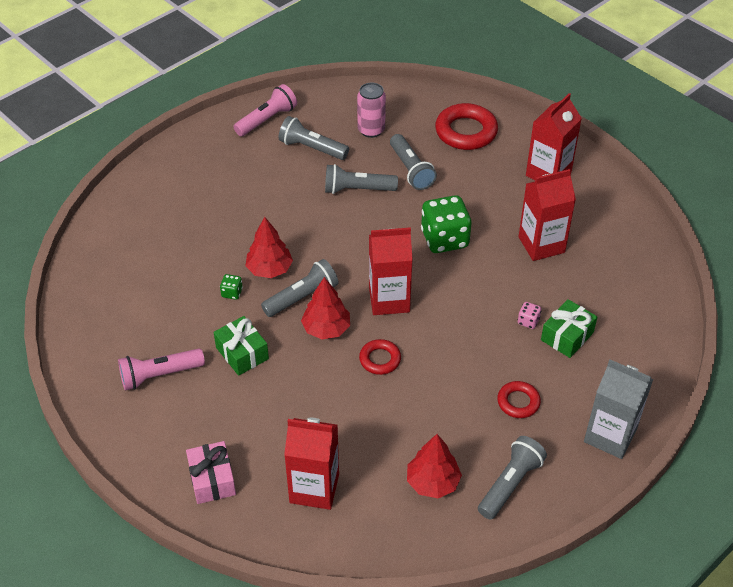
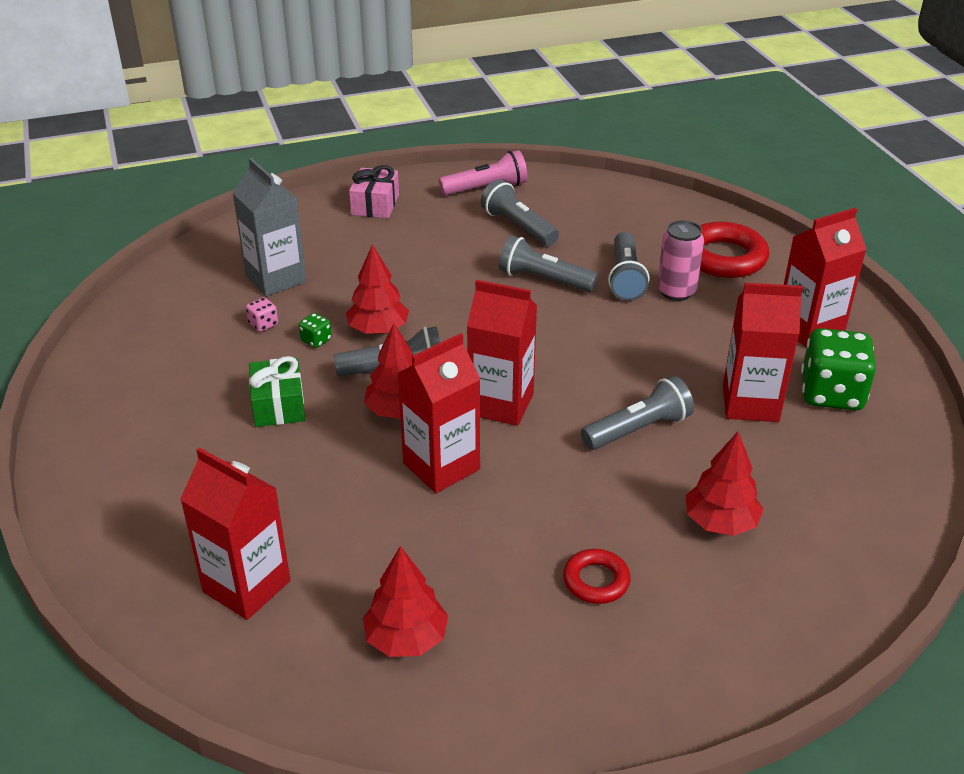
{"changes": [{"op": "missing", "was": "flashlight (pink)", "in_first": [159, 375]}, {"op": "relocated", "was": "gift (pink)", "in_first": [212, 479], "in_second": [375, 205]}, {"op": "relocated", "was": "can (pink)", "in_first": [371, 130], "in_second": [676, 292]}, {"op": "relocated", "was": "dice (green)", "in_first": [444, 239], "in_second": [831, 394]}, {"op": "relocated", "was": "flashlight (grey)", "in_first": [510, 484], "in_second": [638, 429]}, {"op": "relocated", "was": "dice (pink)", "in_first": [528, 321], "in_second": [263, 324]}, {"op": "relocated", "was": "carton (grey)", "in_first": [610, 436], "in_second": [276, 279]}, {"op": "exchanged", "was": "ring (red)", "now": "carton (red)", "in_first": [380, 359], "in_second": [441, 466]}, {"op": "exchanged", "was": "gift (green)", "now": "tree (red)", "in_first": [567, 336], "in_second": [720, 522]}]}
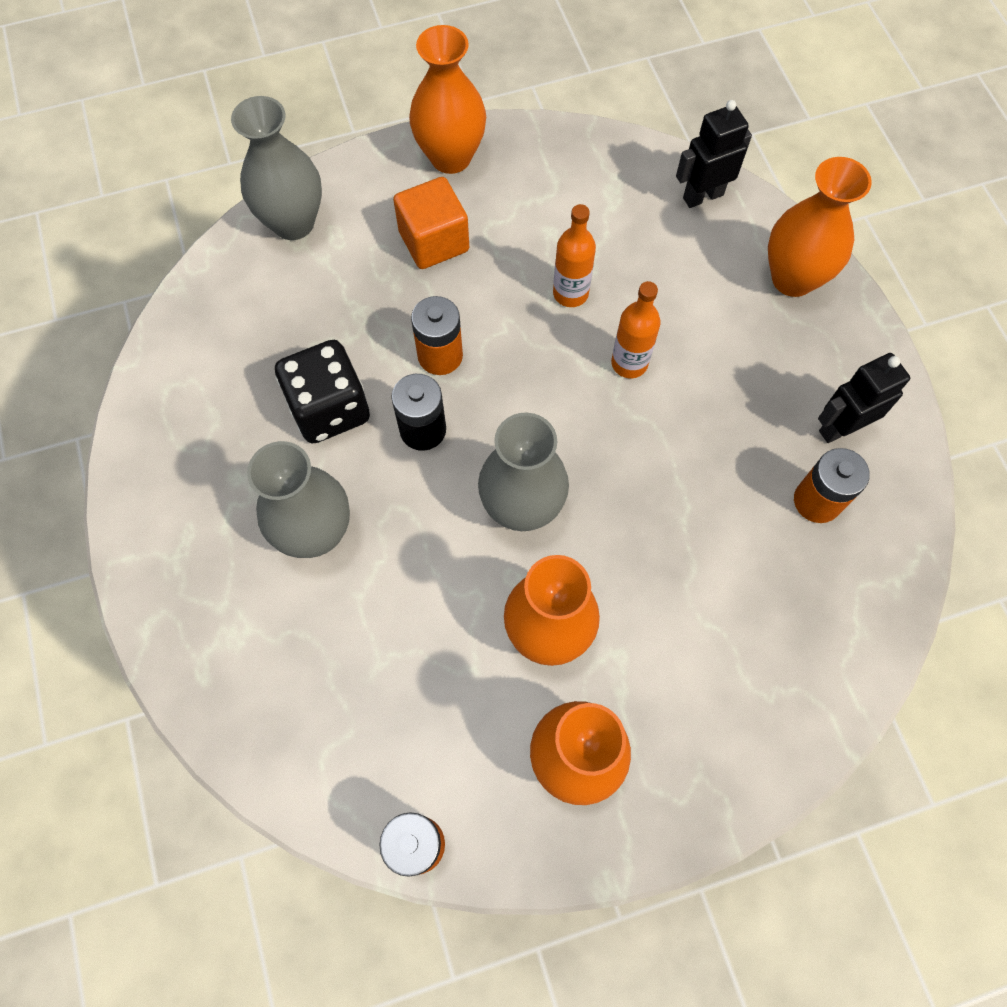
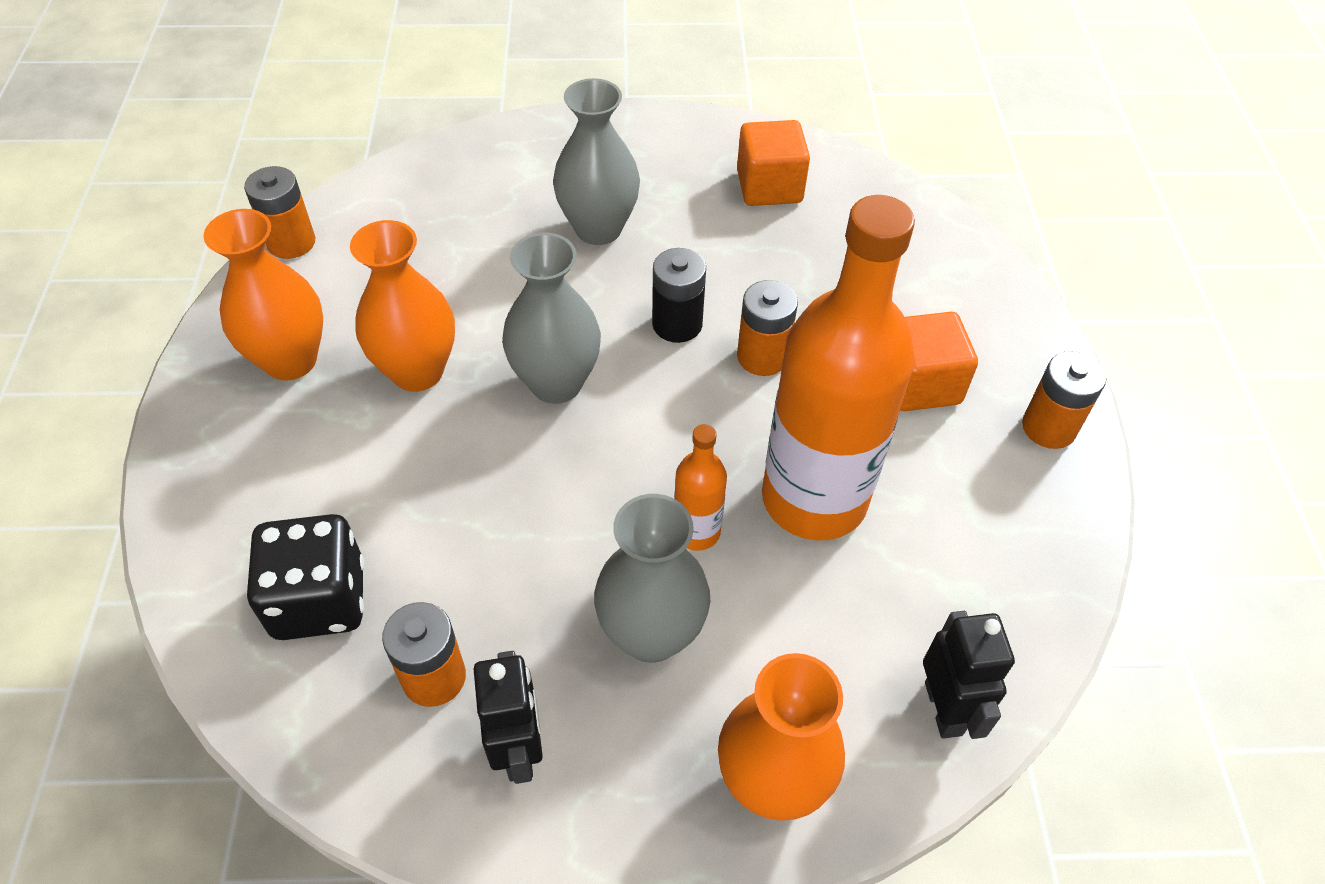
{"changes": [{"op": "appeared", "now": "cube (orange)", "in_second": [769, 187]}, {"op": "relocated", "was": "vase (grey)", "in_first": [293, 223], "in_second": [651, 634]}, {"op": "relocated", "was": "dice (black)", "in_first": [329, 409], "in_second": [319, 600]}, {"op": "exchanged", "was": "vase (orange)", "now": "battery (orange)", "in_first": [450, 157], "in_second": [1048, 427]}, {"op": "size", "was": "bottle (orange)", "in_first": [570, 293], "in_second": [814, 499], "ratio": 2.3}]}
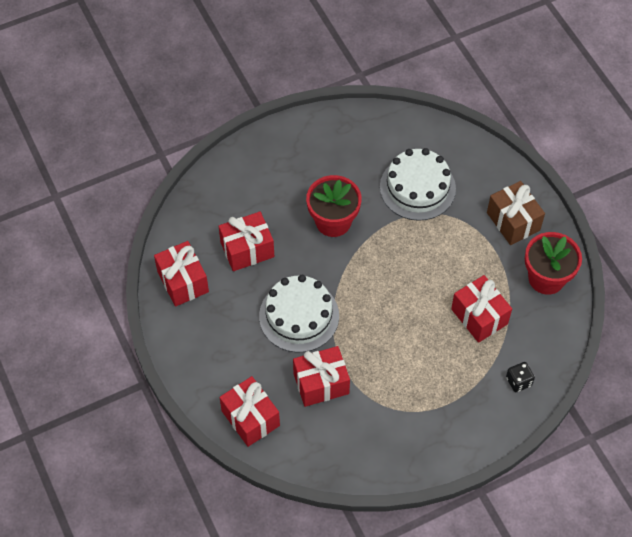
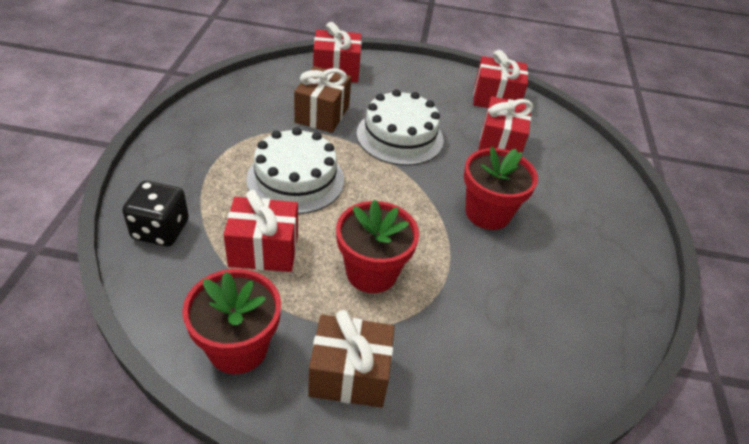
{"changes": [{"op": "appeared", "now": "flower pot (red)", "in_second": [371, 272]}, {"op": "relocated", "was": "cake (white)", "in_first": [417, 187], "in_second": [295, 179]}, {"op": "colour", "was": "gift (red)", "now": "gift (brown)", "in_first": [321, 383], "in_second": [322, 114]}, {"op": "size", "was": "dice (black)", "in_first": [518, 381], "in_second": [160, 230], "ratio": 1.63}]}
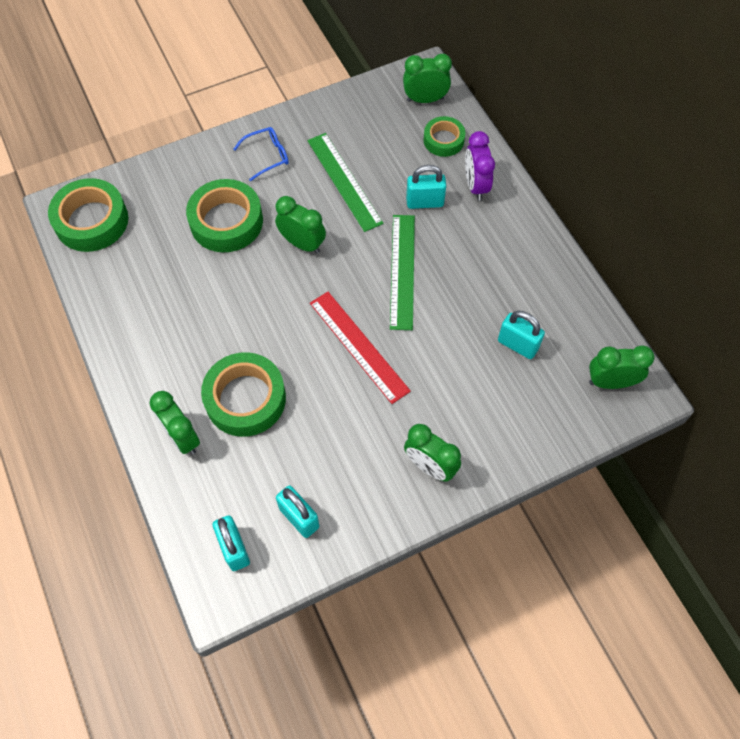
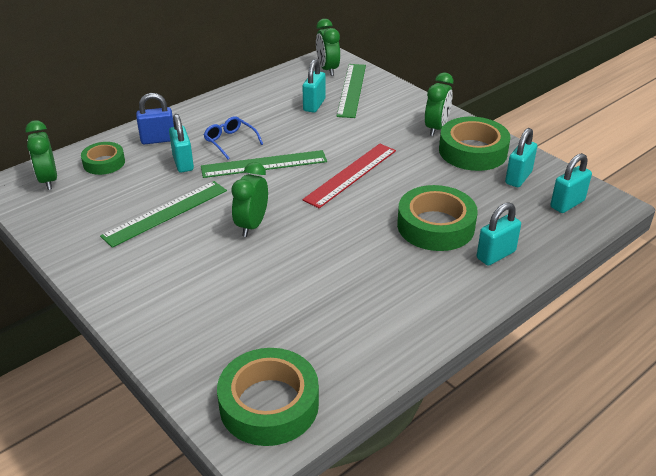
{"changes": [{"op": "appeared", "now": "ruler (green)", "in_second": [351, 90]}, {"op": "relocated", "was": "tape (green)", "in_first": [226, 221], "in_second": [473, 151]}, {"op": "relocated", "was": "glasses (blue)", "in_first": [267, 156], "in_second": [230, 141]}, {"op": "exchanged", "was": "clock (green)", "now": "padlock (turquoise)", "in_first": [182, 437], "in_second": [496, 255]}, {"op": "exchanged", "was": "clock (purple)", "now": "padlock (blue)", "in_first": [476, 185], "in_second": [158, 140]}]}
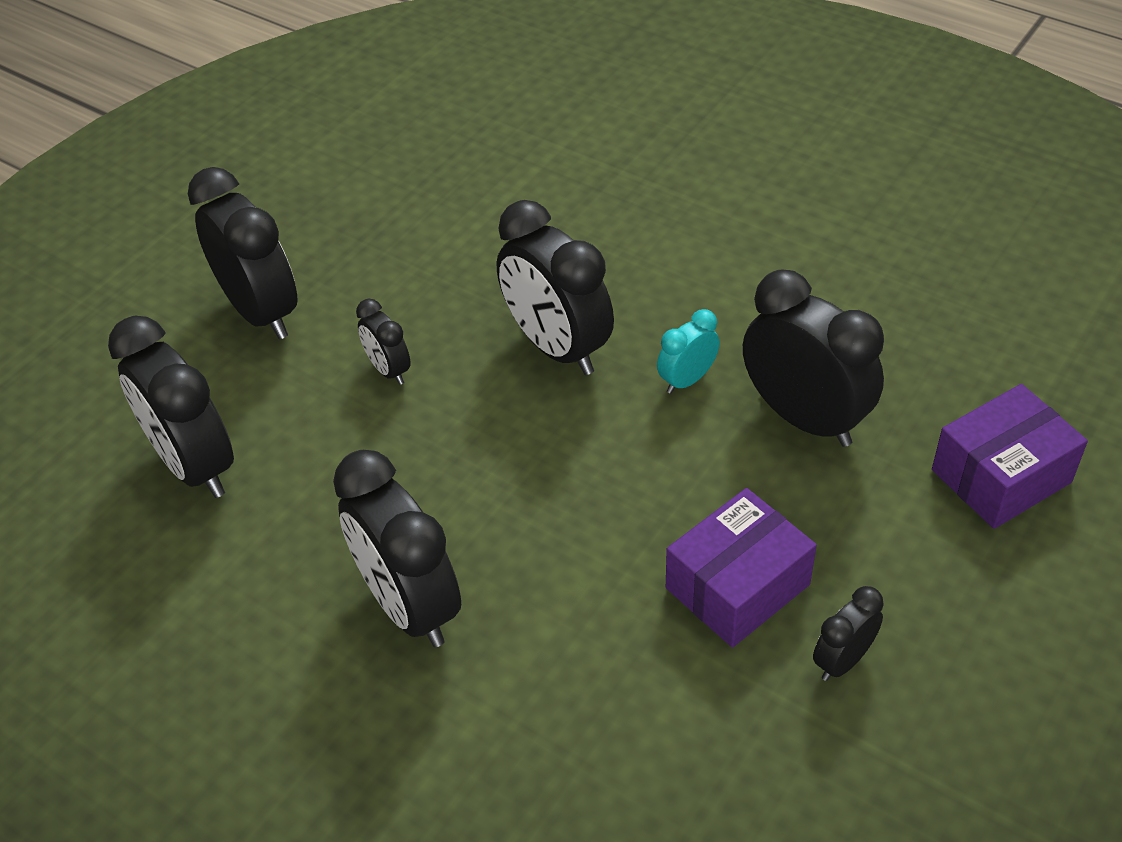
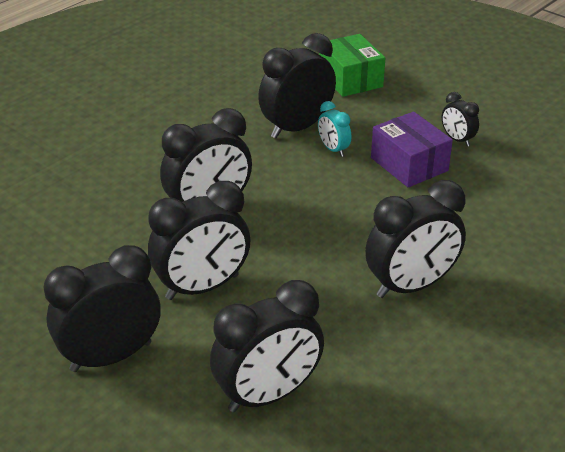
{"changes": [{"op": "relocated", "was": "clock (turquoise)", "in_first": [687, 380], "in_second": [333, 149]}, {"op": "colour", "was": "box (purple)", "now": "box (green)", "in_first": [1001, 476], "in_second": [350, 79]}, {"op": "size", "was": "clock (black)", "in_first": [388, 370], "in_second": [202, 287], "ratio": 2.01}]}
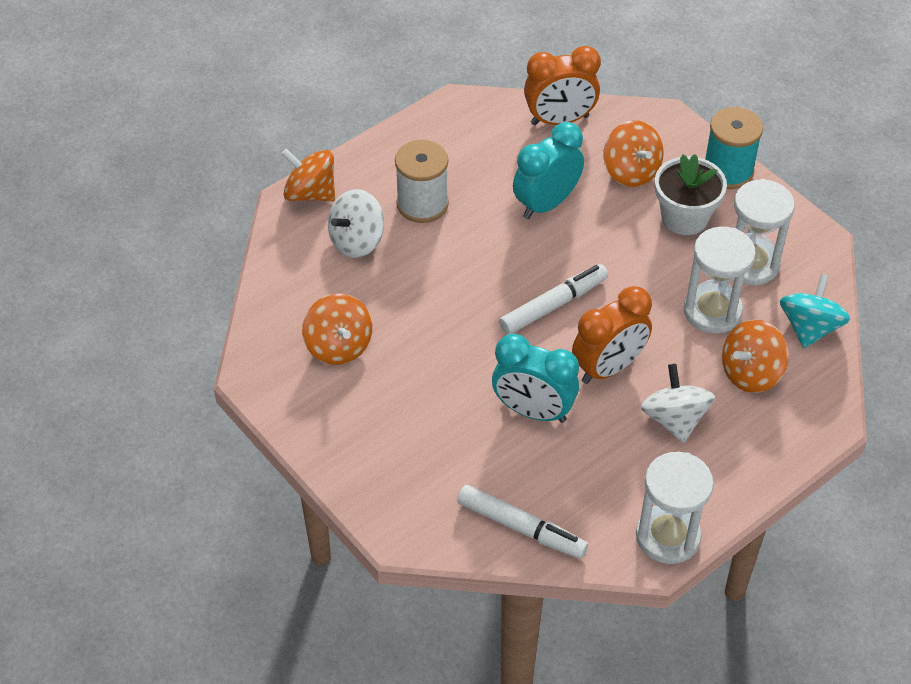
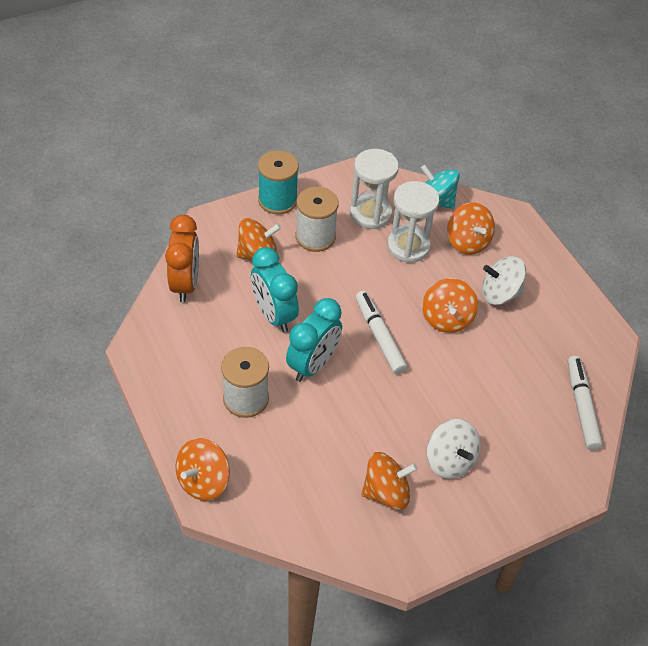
{"changes": [{"op": "missing", "was": "hourglass (white)", "in_first": [667, 536]}, {"op": "relocated", "was": "spinning top (white)", "in_first": [357, 241], "in_second": [450, 461]}, {"op": "relocated", "was": "clock (turquoise)", "in_first": [533, 411], "in_second": [313, 365]}, {"op": "exchanged", "was": "clock (orange)", "now": "spinning top (orange)", "in_first": [608, 368], "in_second": [447, 318]}, {"op": "exchanged", "was": "flower pot (white)", "now": "spool (white)", "in_first": [684, 217], "in_second": [315, 237]}, {"op": "spun", "was": "marker (white)", "in_first": [521, 527], "in_second": [581, 406], "clockwise": -45}]}
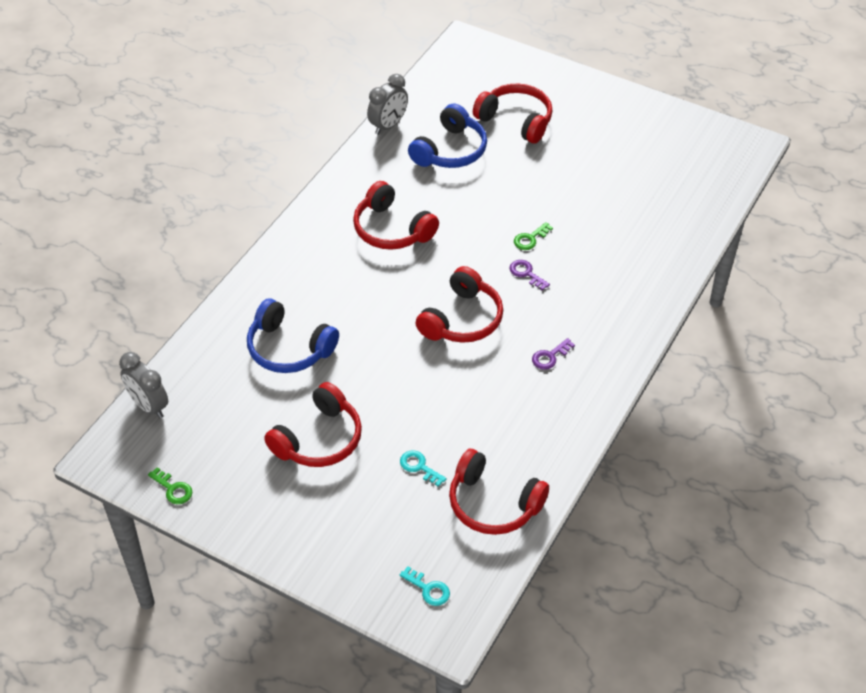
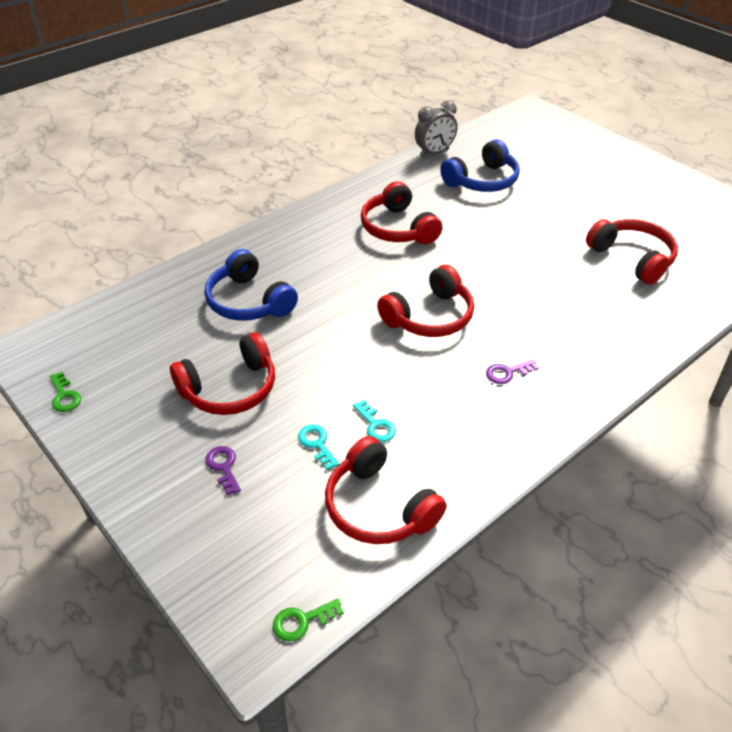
{"changes": [{"op": "missing", "was": "clock (grey)", "in_first": [149, 406]}, {"op": "relocated", "was": "key (turquoise)", "in_first": [428, 589], "in_second": [376, 425]}, {"op": "relocated", "was": "headphones (red)", "in_first": [516, 120], "in_second": [632, 258]}, {"op": "relocated", "was": "key (purple)", "in_first": [526, 273], "in_second": [223, 467]}, {"op": "relocated", "was": "key (green)", "in_first": [530, 239], "in_second": [302, 621]}]}
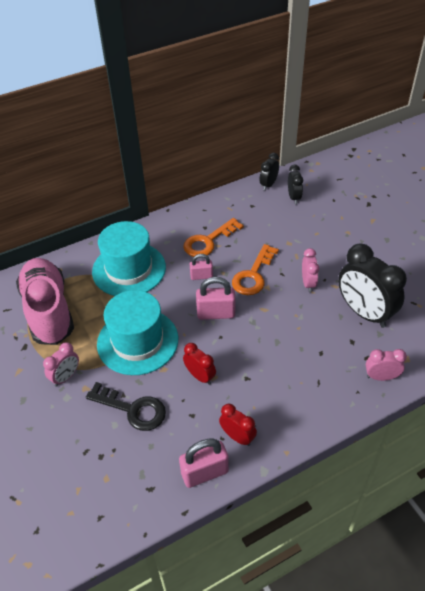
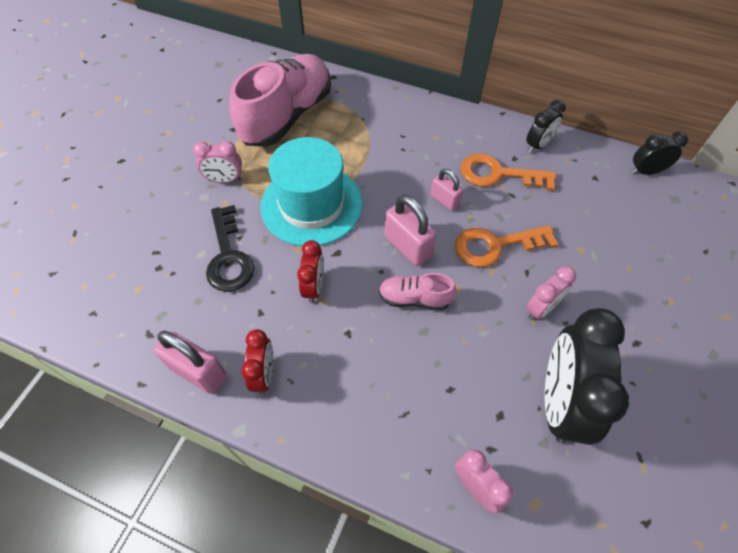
{"changes": [{"op": "missing", "was": "hat (turquoise)", "in_first": [129, 269]}, {"op": "appeared", "now": "shoe (pink)", "in_second": [414, 298]}, {"op": "relocated", "was": "clock (black)", "in_first": [294, 197], "in_second": [538, 145]}]}
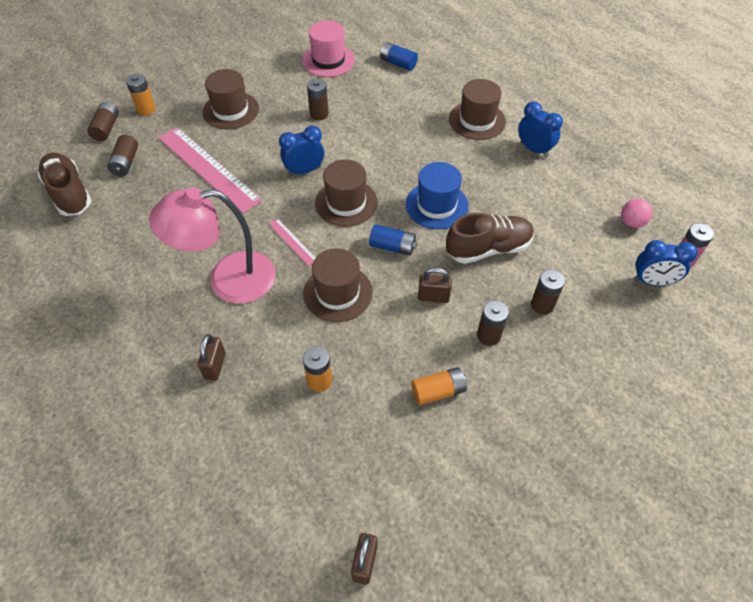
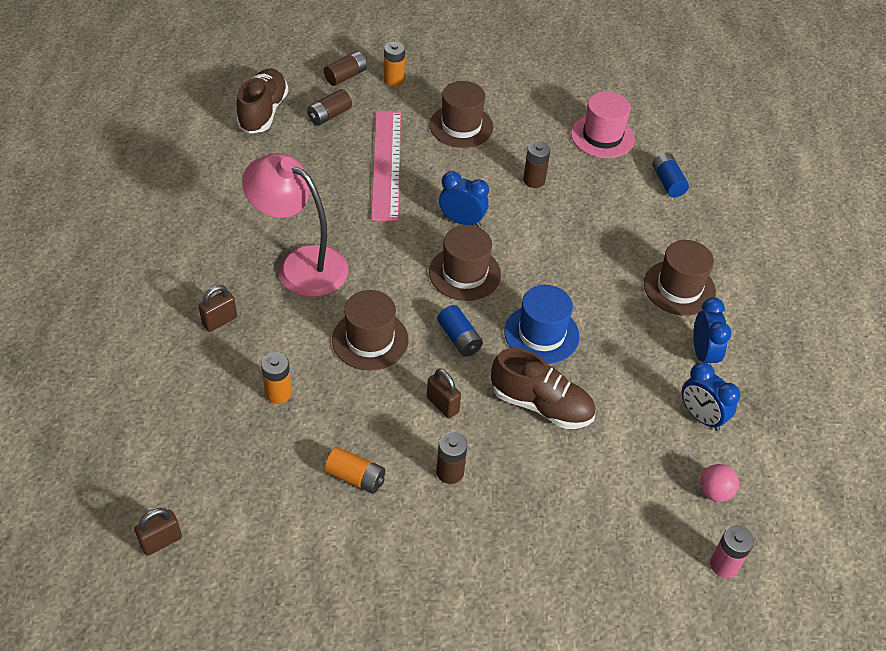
{"changes": [{"op": "missing", "was": "ruler (pink)", "in_first": [293, 242]}, {"op": "missing", "was": "battery (brown)", "in_first": [542, 305]}, {"op": "relocated", "was": "clock (blue)", "in_first": [652, 281], "in_second": [701, 417]}]}
